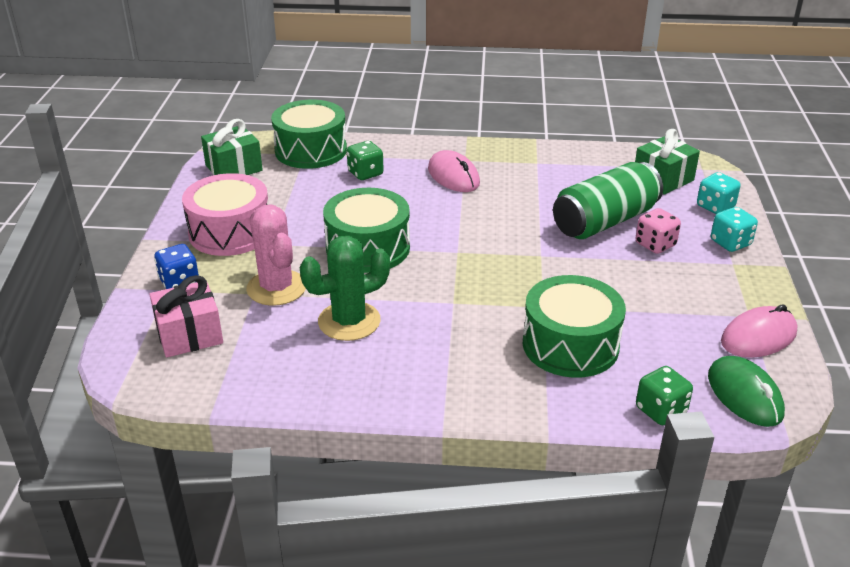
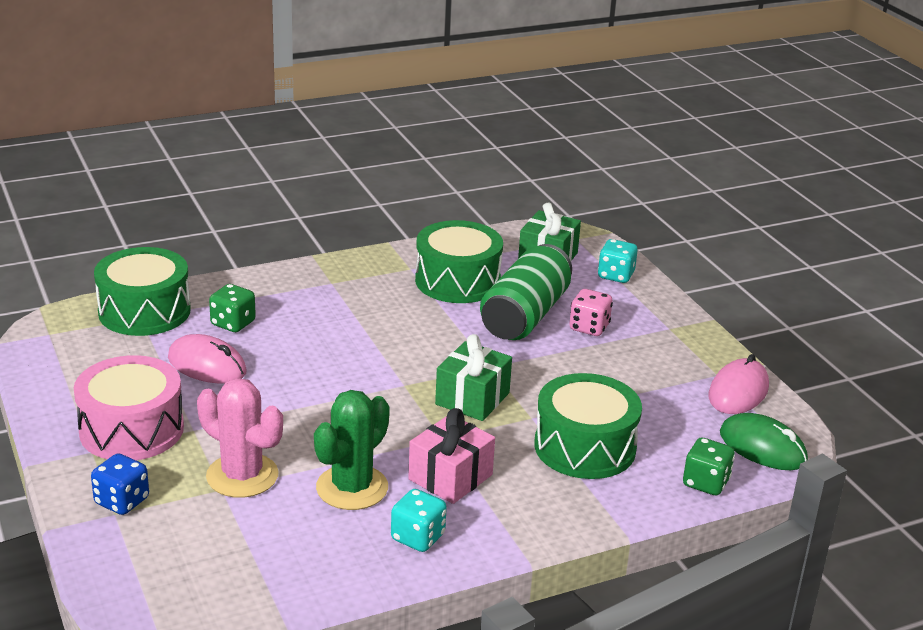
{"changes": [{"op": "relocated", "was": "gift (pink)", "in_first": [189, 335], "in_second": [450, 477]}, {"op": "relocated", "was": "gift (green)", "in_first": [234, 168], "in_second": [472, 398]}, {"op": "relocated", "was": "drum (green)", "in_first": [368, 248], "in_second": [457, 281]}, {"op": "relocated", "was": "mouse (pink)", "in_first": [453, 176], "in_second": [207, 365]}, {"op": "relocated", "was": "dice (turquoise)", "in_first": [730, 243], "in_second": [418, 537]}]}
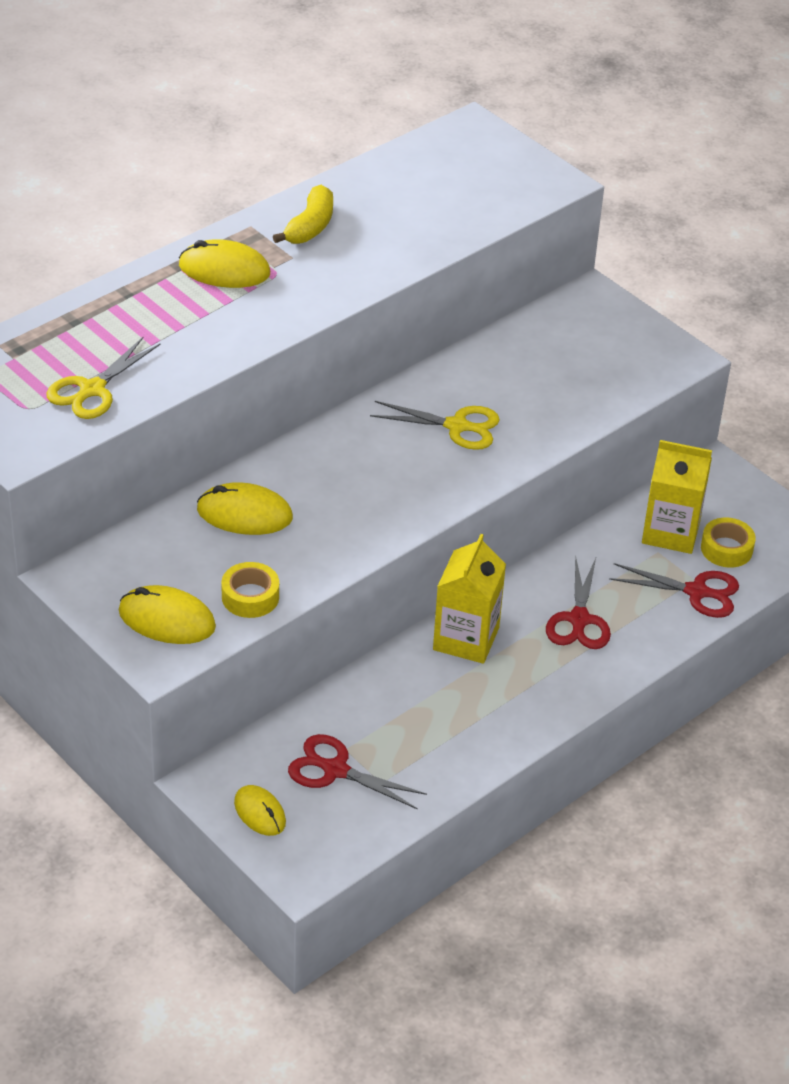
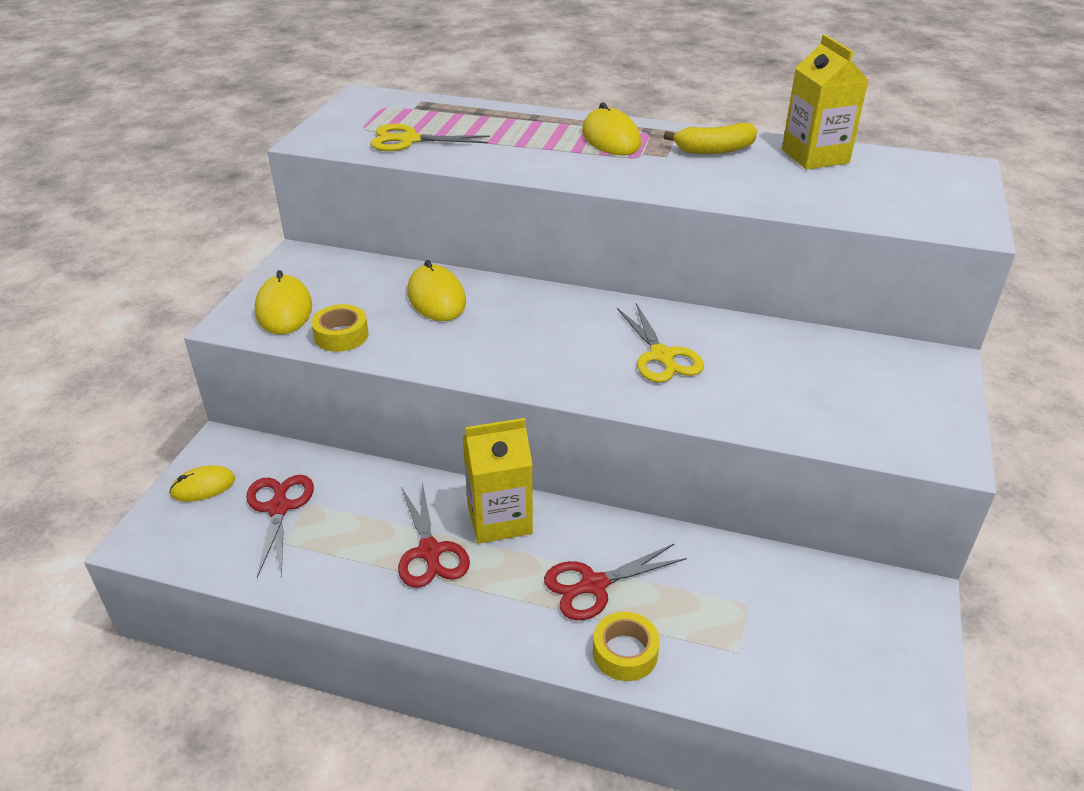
{"changes": [{"op": "relocated", "was": "scissors (red)", "in_first": [697, 592], "in_second": [430, 552]}, {"op": "relocated", "was": "carton (yellow)", "in_first": [671, 532], "in_second": [815, 156]}, {"op": "relocated", "was": "tape (yellow)", "in_first": [726, 549], "in_second": [625, 653]}, {"op": "spun", "was": "mouse (yellow)", "in_first": [260, 813], "in_second": [203, 486], "clockwise": 45}]}
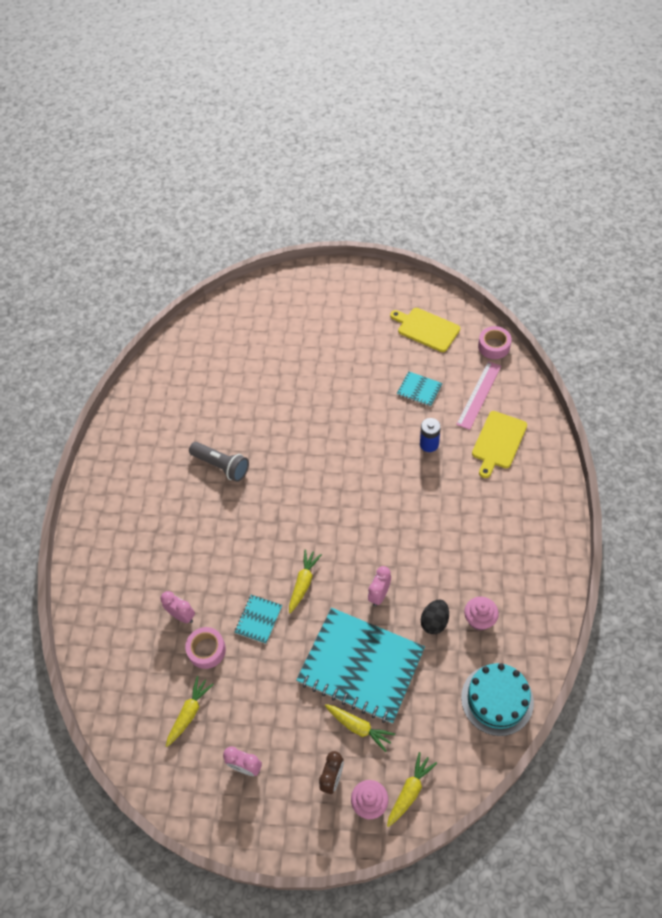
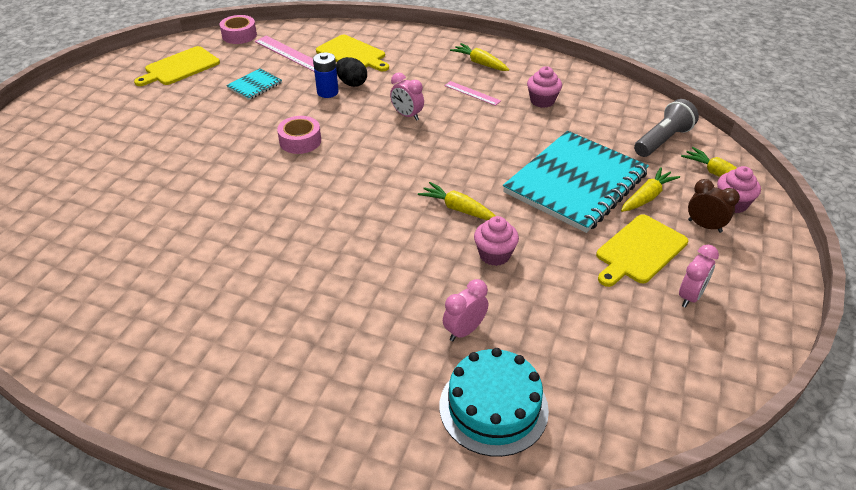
{"changes": [{"op": "appeared", "now": "ruler (pink)", "in_second": [472, 93]}, {"op": "appeared", "now": "cutting board (yellow)", "in_second": [639, 251]}, {"op": "relocated", "was": "carrot (yellow)", "in_first": [189, 713], "in_second": [480, 63]}, {"op": "relocated", "was": "tape (pink)", "in_first": [206, 650], "in_second": [300, 141]}, {"op": "relocated", "was": "flashlight (grey)", "in_first": [221, 466], "in_second": [662, 140]}, {"op": "relocated", "was": "clock (pink)", "in_first": [379, 595], "in_second": [407, 115]}, {"op": "relocated", "was": "egg (black)", "in_first": [434, 622], "in_second": [352, 83]}, {"op": "relocated", "was": "cake (turquoise)", "in_first": [497, 699], "in_second": [493, 407]}, {"op": "exchanged", "was": "notebook (turquoise)", "now": "cupcake (pink)", "in_first": [258, 619], "in_second": [494, 255]}]}
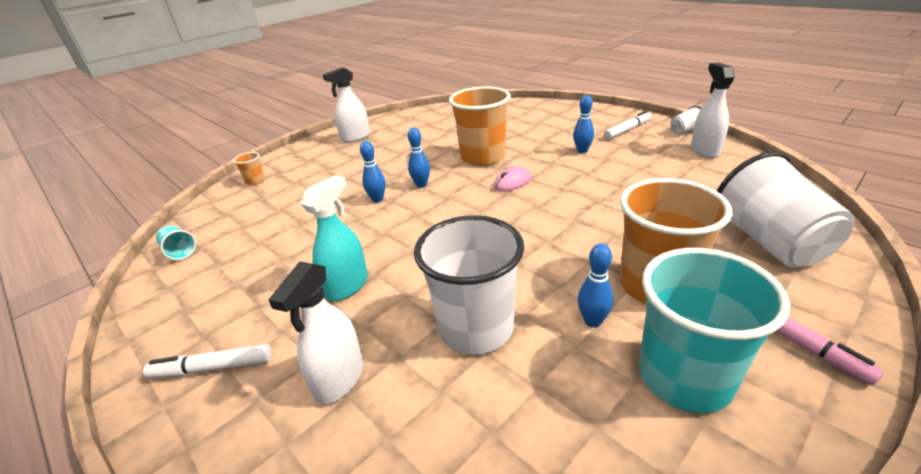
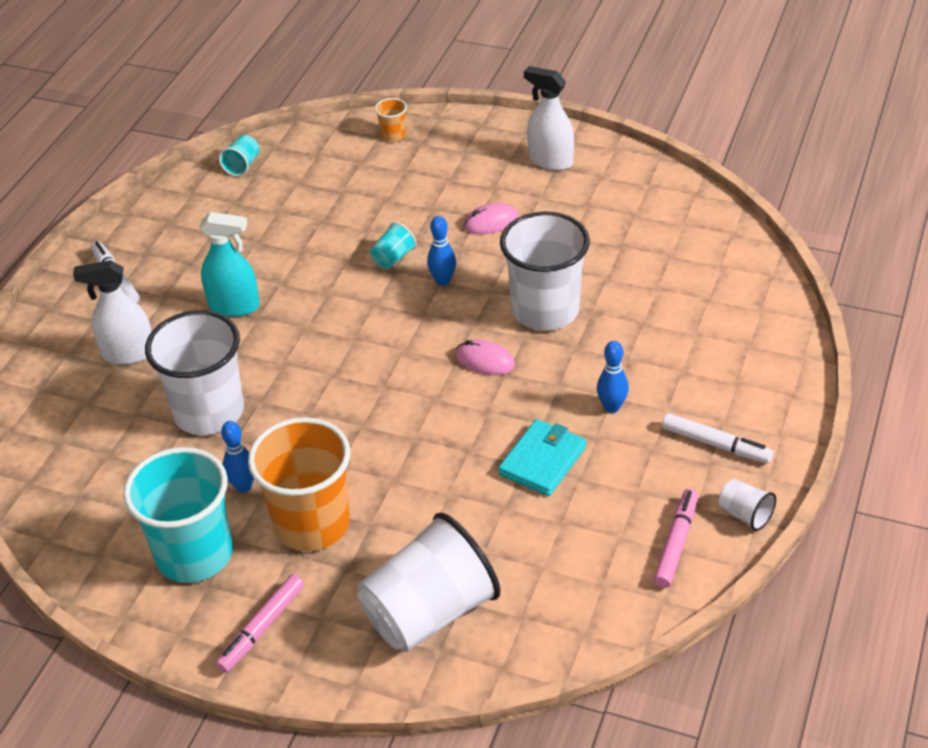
{"changes": [{"op": "appeared", "now": "mouse (pink)", "in_second": [491, 222]}, {"op": "appeared", "now": "wallet (turquoise)", "in_second": [543, 461]}, {"op": "exchanged", "was": "bowling pin (blue)", "now": "cup (turquoise)", "in_first": [377, 199], "in_second": [393, 258]}, {"op": "exchanged", "was": "spray bottle (white)", "now": "marker (pink)", "in_first": [705, 150], "in_second": [676, 543]}, {"op": "colour", "was": "cup (orange)", "now": "cup (white)", "in_first": [483, 157], "in_second": [545, 310]}]}
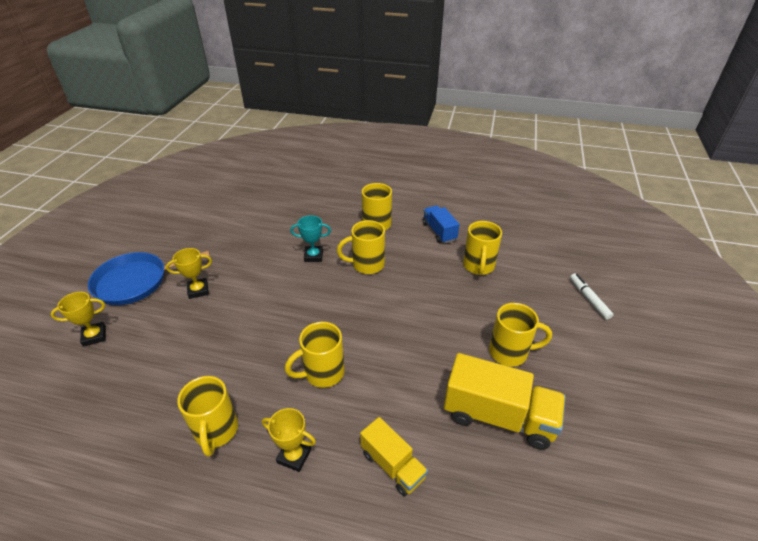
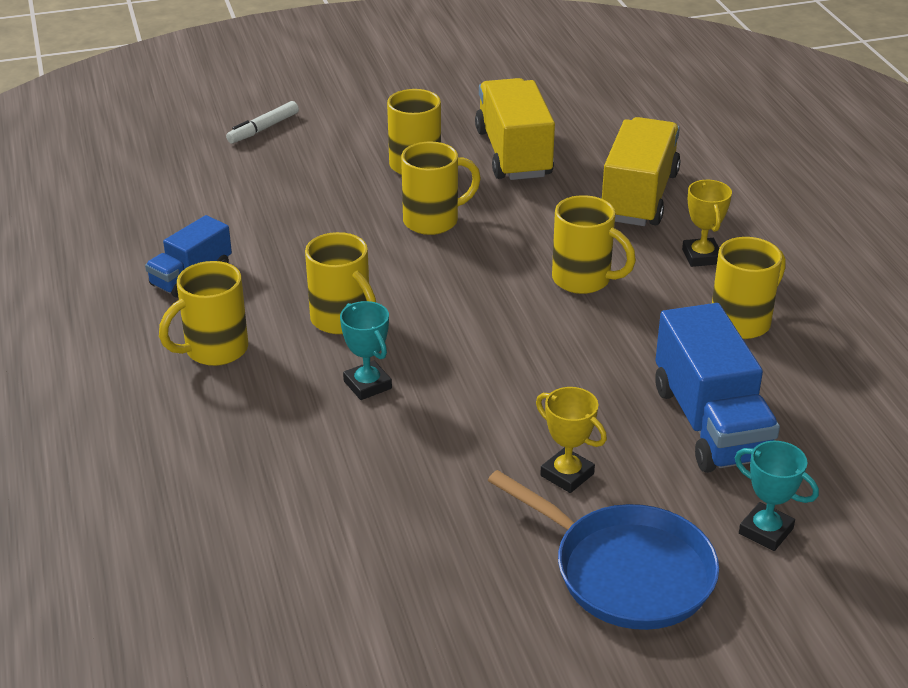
{"changes": [{"op": "appeared", "now": "truck (blue)", "in_second": [710, 423]}, {"op": "relocated", "was": "mug (yellow)", "in_first": [478, 266], "in_second": [433, 221]}, {"op": "colour", "was": "trophy (yellow)", "now": "trophy (turquoise)", "in_first": [94, 336], "in_second": [766, 531]}, {"op": "size", "was": "truck (yellow)", "in_first": [392, 465], "in_second": [639, 197], "ratio": 1.69}]}
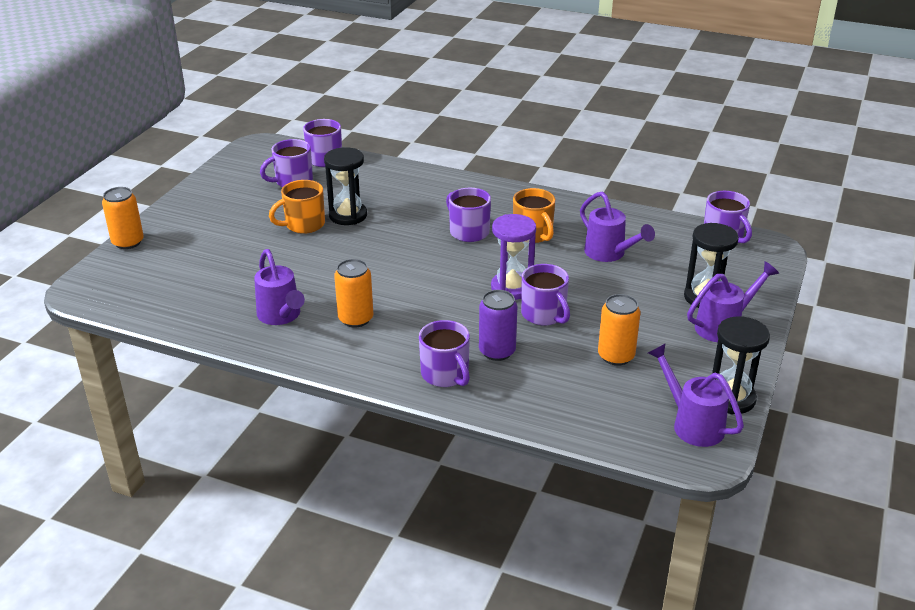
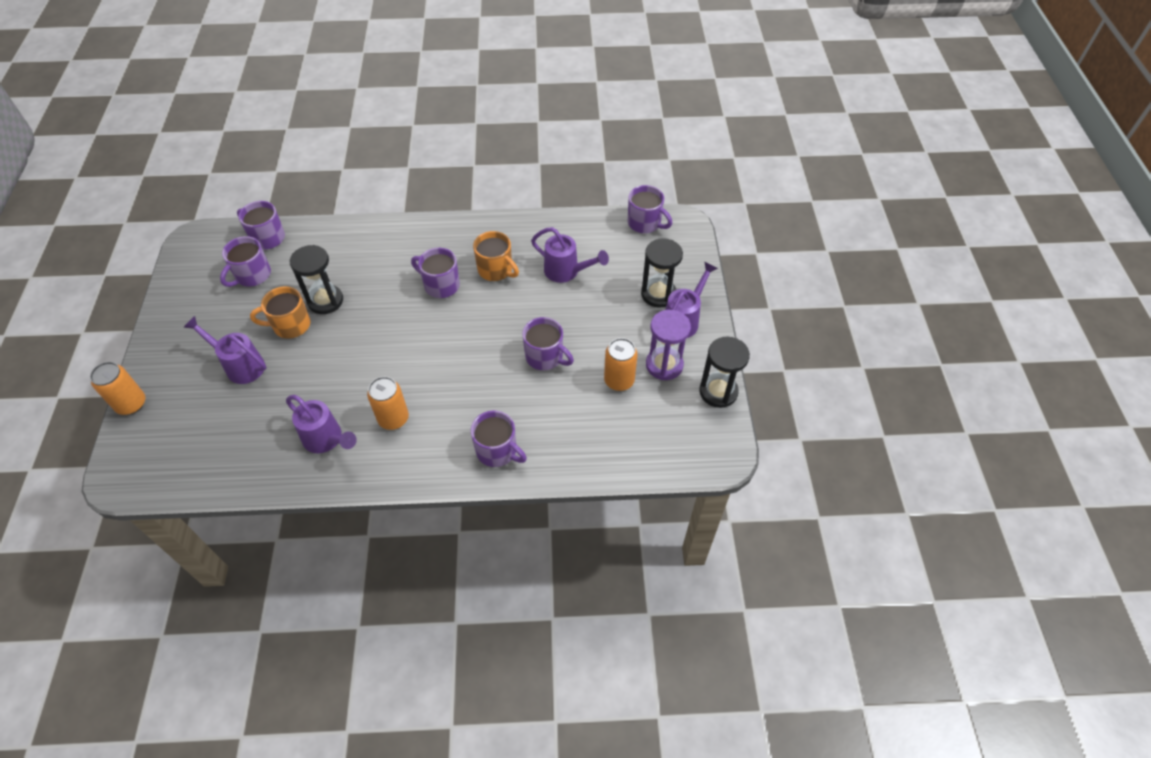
{"changes": [{"op": "missing", "was": "can (purple)", "in_first": [497, 351]}, {"op": "relocated", "was": "hourglass (purple)", "in_first": [512, 288], "in_second": [664, 365]}, {"op": "relocated", "was": "watering can (purple)", "in_first": [692, 424], "in_second": [240, 365]}, {"op": "spun", "was": "mug (orange)", "in_first": [303, 225], "in_second": [290, 325], "clockwise": 45}]}
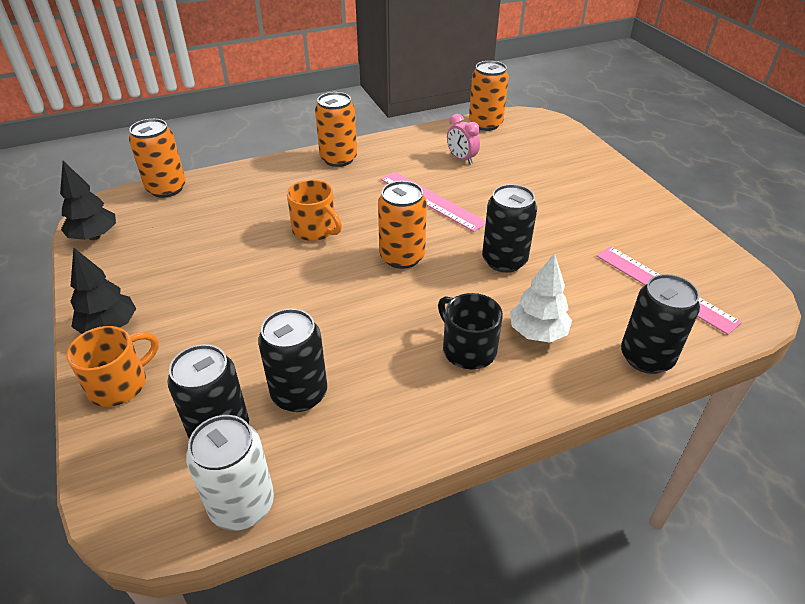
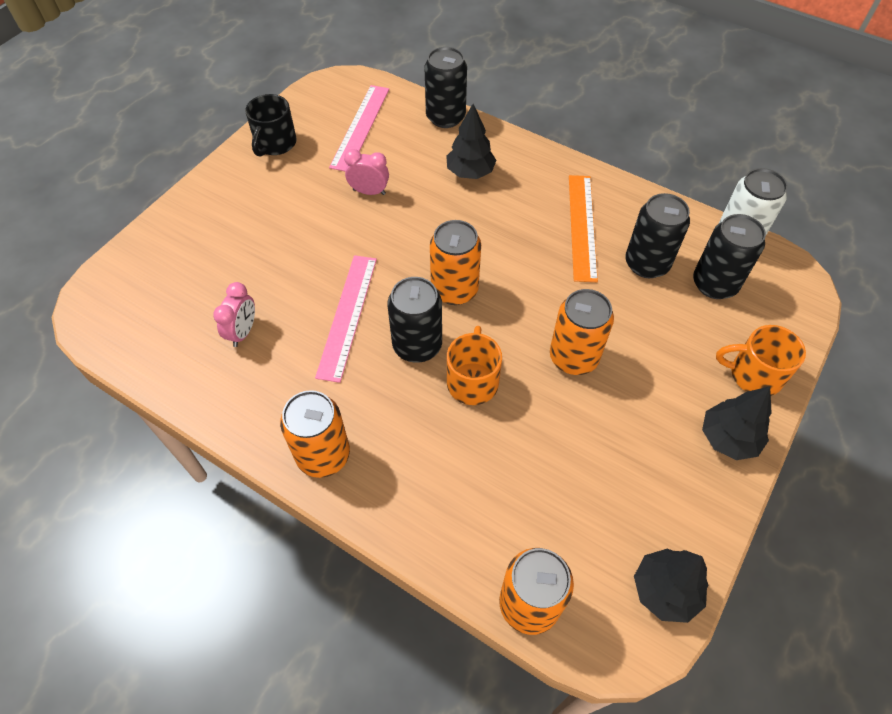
{"changes": [{"op": "appeared", "now": "clock (pink)", "in_second": [369, 192]}, {"op": "appeared", "now": "ruler (orange)", "in_second": [582, 226]}, {"op": "relocated", "was": "mug (black)", "in_first": [468, 349], "in_second": [275, 143]}, {"op": "relocated", "was": "can (orange)", "in_first": [485, 124], "in_second": [573, 357]}, {"op": "relocated", "was": "can (black)", "in_first": [504, 261], "in_second": [417, 345]}, {"op": "colour", "was": "tree (white)", "now": "tree (black)", "in_first": [537, 333], "in_second": [470, 172]}]}
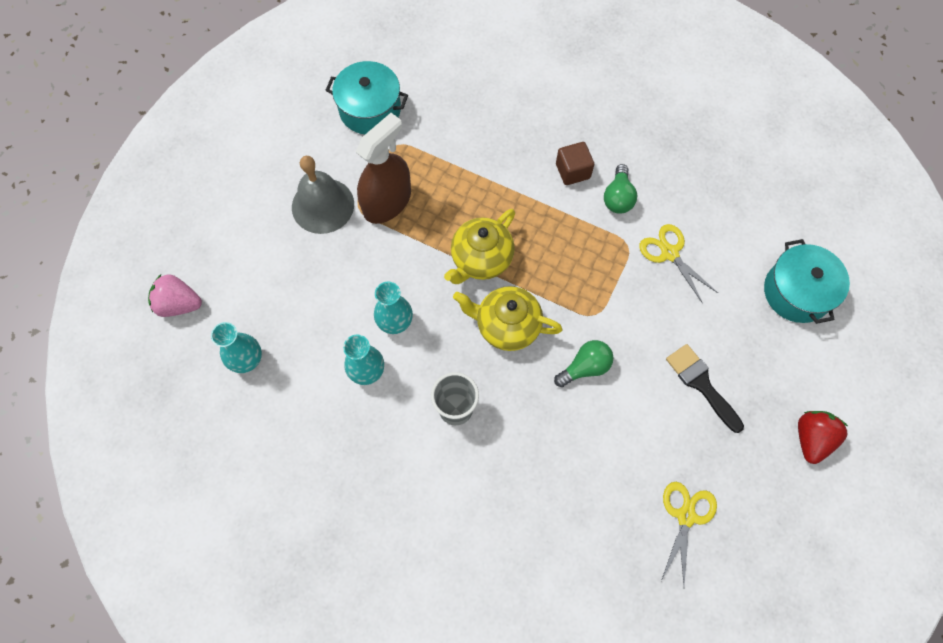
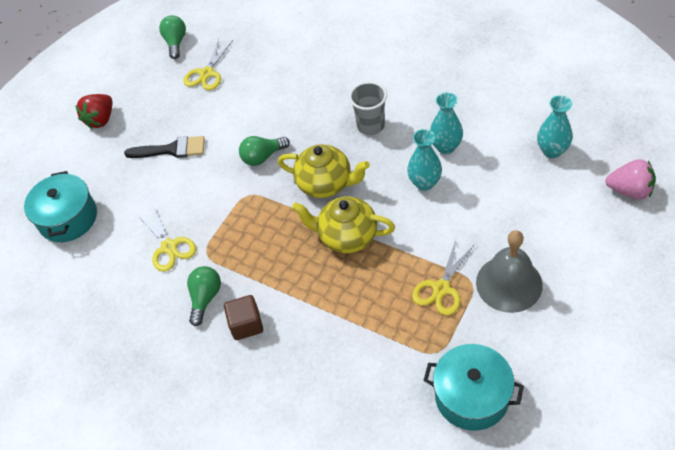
{"changes": [{"op": "appeared", "now": "light bulb (green)", "in_second": [176, 43]}, {"op": "exchanged", "was": "spray bottle (brown)", "now": "scissors (yellow)", "in_first": [387, 202], "in_second": [441, 288]}, {"op": "spun", "was": "teapot (yellow)", "in_first": [481, 259], "in_second": [346, 236], "clockwise": -120}, {"op": "spun", "was": "brush (black)", "in_first": [701, 384], "in_second": [172, 150], "clockwise": -60}]}
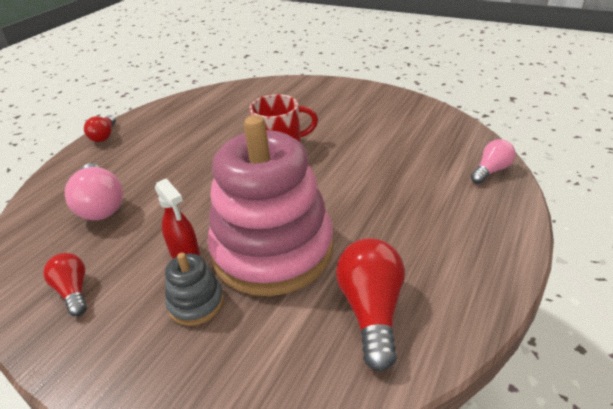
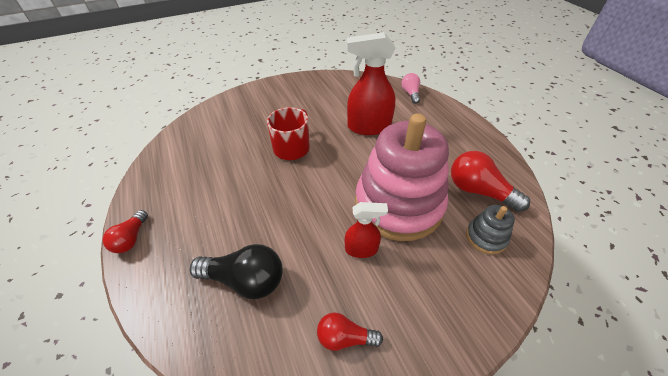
{"changes": [{"op": "appeared", "now": "spray bottle (red)", "in_second": [368, 127]}, {"op": "relocated", "was": "stacking toy (grey)", "in_first": [196, 303], "in_second": [486, 237]}, {"op": "colour", "was": "light bulb (pink)", "now": "light bulb (black)", "in_first": [101, 205], "in_second": [245, 280]}, {"op": "spun", "was": "light bulb (red)", "in_first": [104, 136], "in_second": [131, 238], "clockwise": 60}]}
